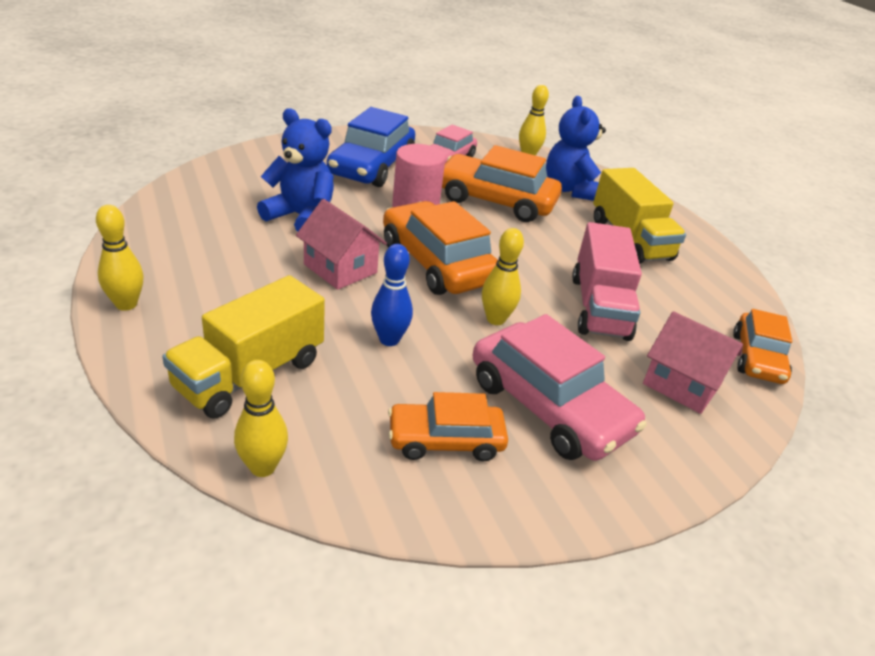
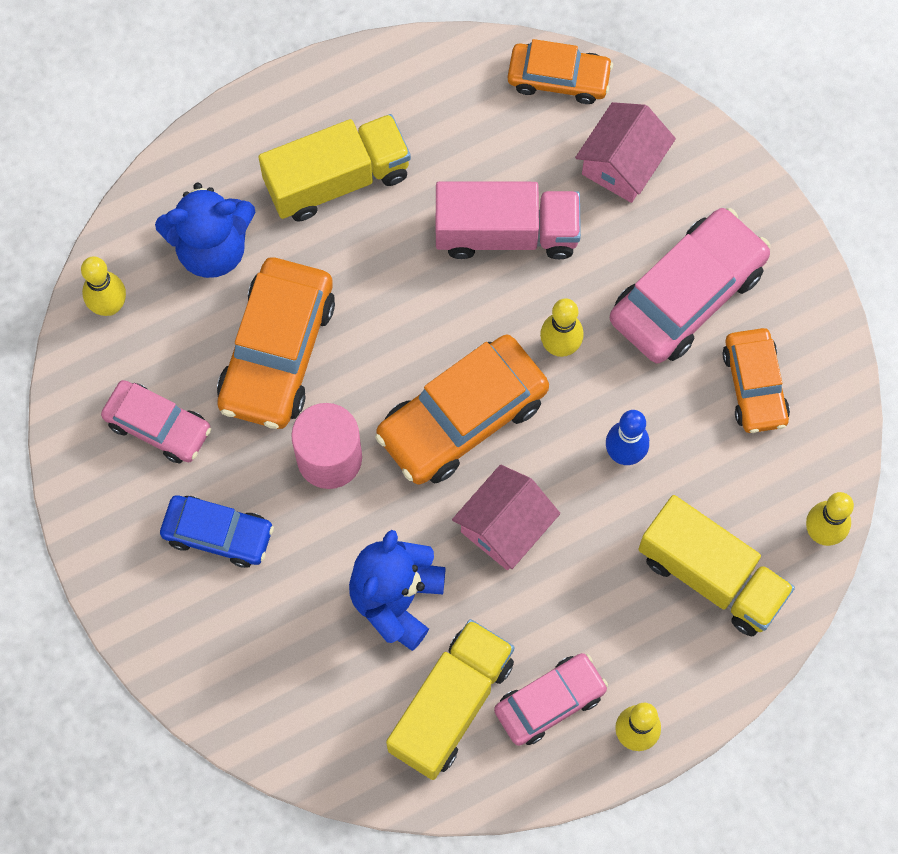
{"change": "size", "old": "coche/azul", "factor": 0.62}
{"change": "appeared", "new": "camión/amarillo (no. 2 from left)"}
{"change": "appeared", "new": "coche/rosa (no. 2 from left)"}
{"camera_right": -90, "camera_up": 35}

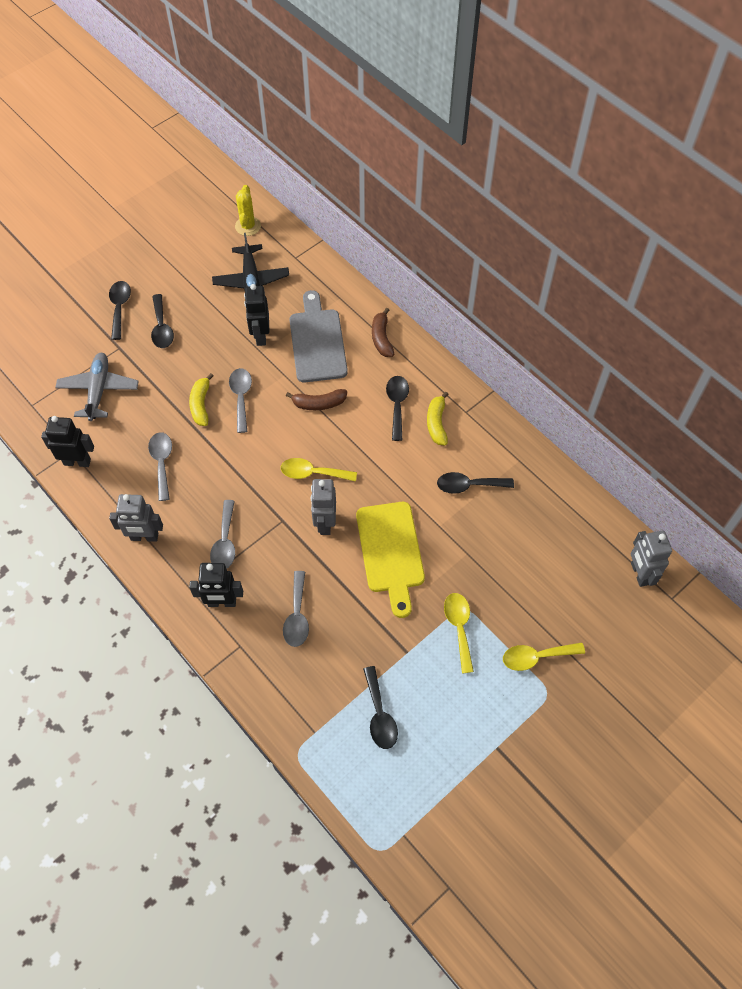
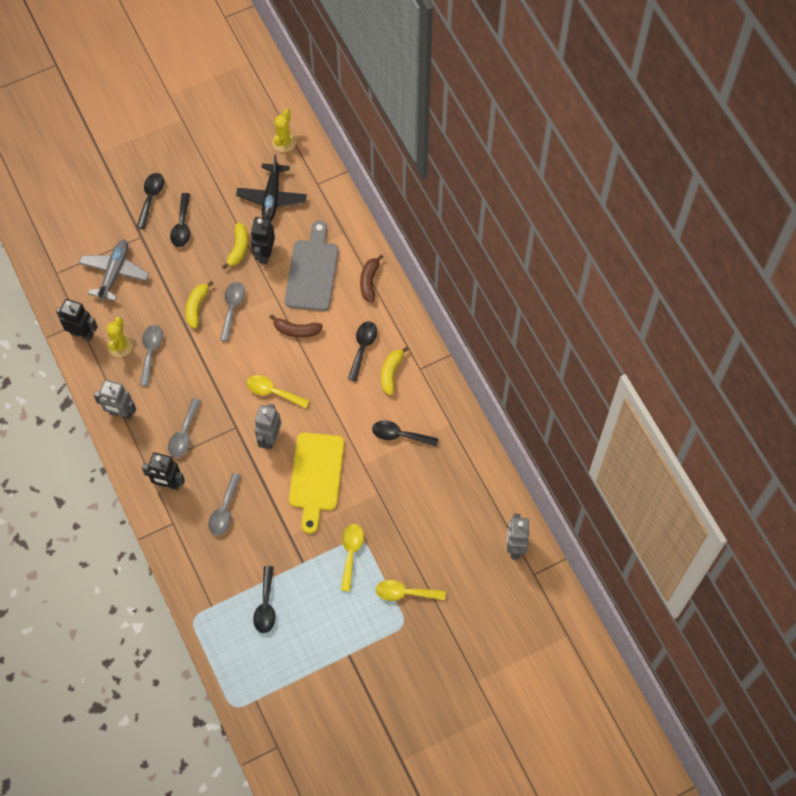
{"change": "appeared", "new": "cactus/amarillo (no. 1 from left)"}
{"change": "appeared", "new": "plátano/amarillo (no. 2 from left)"}
{"camera_right": 15, "camera_up": 5}

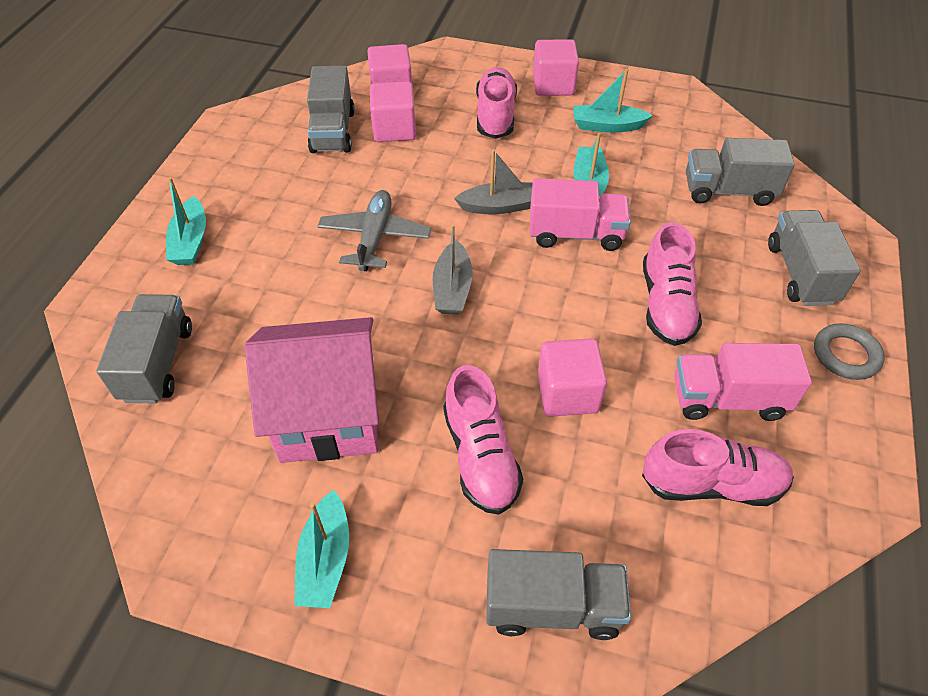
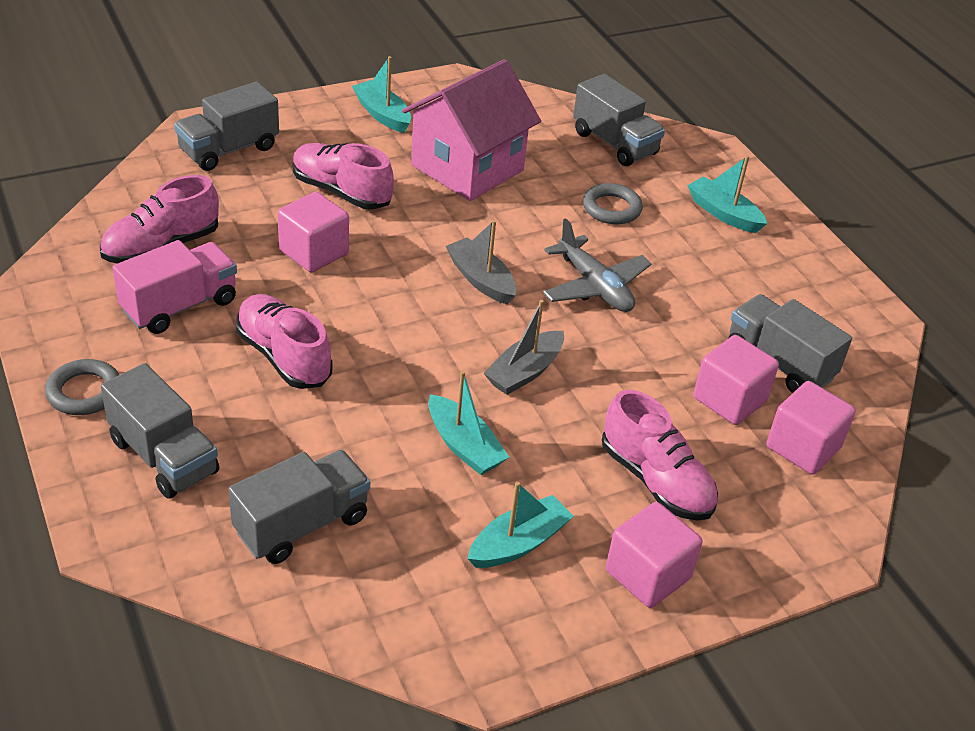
{"change": "missing", "old": "camión/rosa (no. 1 from left)"}
{"change": "appeared", "new": "anillo/gris (no. 2 from left)"}
{"camera_right": 135, "camera_up": -10}

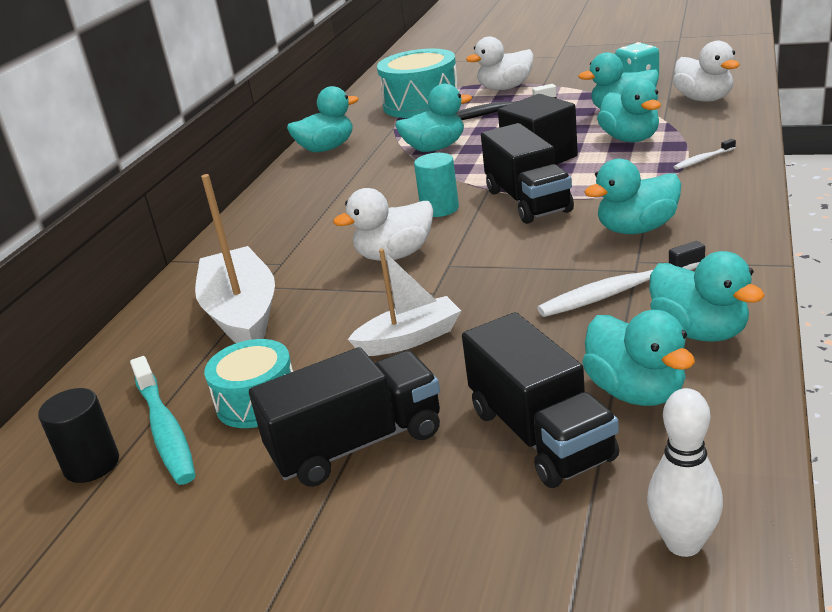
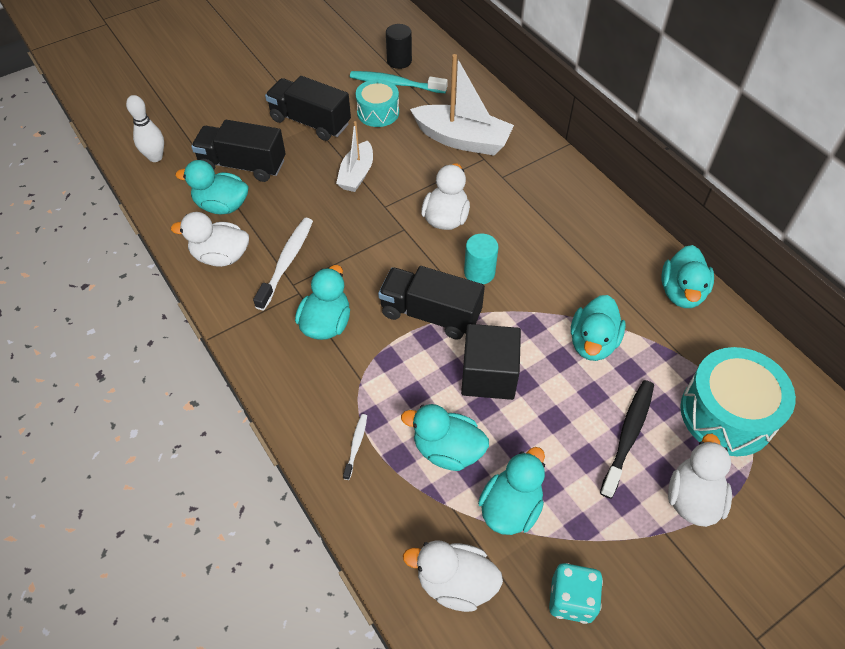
{"change": "spun", "old": "camión/negro (no. 1 from left in the first image)", "degrees": 105}
{"change": "colour", "old": "pato/turquesa (no. 7 from left)", "new": "pato/blanco (no. 1 from left)"}
{"camera_right": 125, "camera_up": 25}

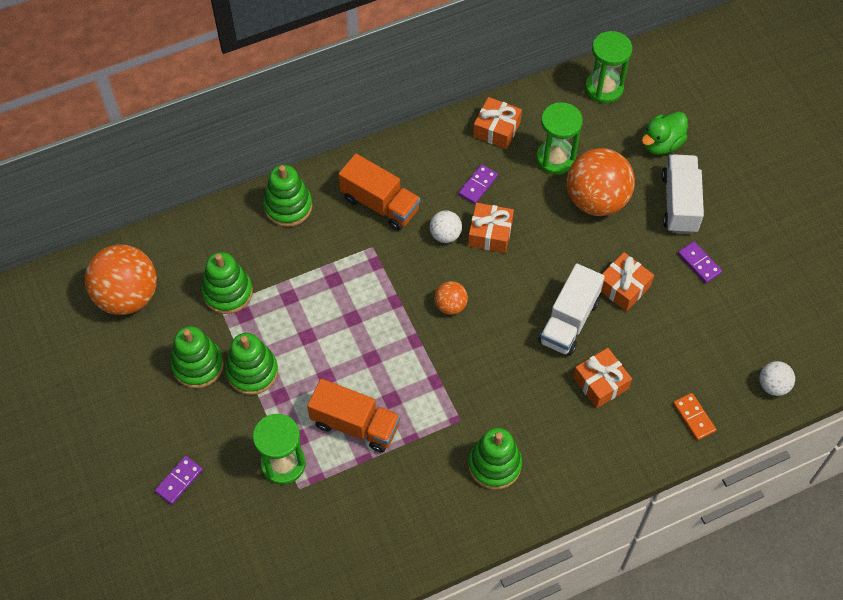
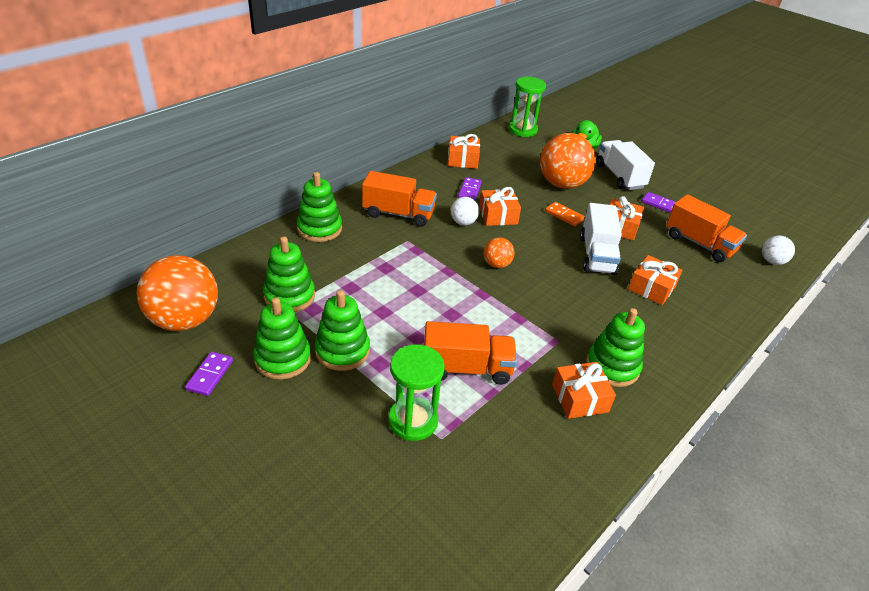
{"change": "relocated", "old": "ficha de dominó/morado (no. 1 from left)"}
{"change": "missing", "old": "reloj de arena/verde (no. 2 from left)"}
{"change": "relocated", "old": "ficha de dominó/naranja"}
{"change": "appeared", "new": "regalo/naranja (no. 3 from left)"}
{"change": "appeared", "new": "camión/naranja (no. 3 from left)"}
{"camera_right": -25, "camera_up": -20}

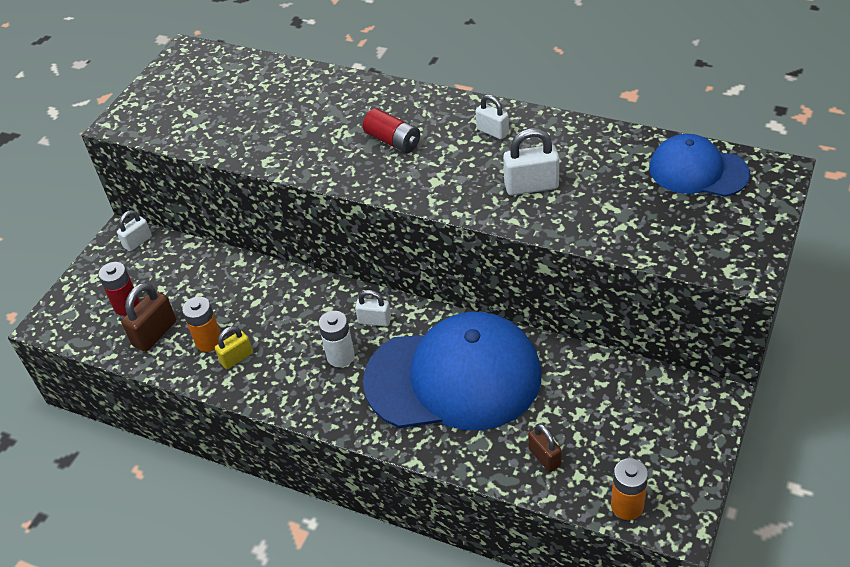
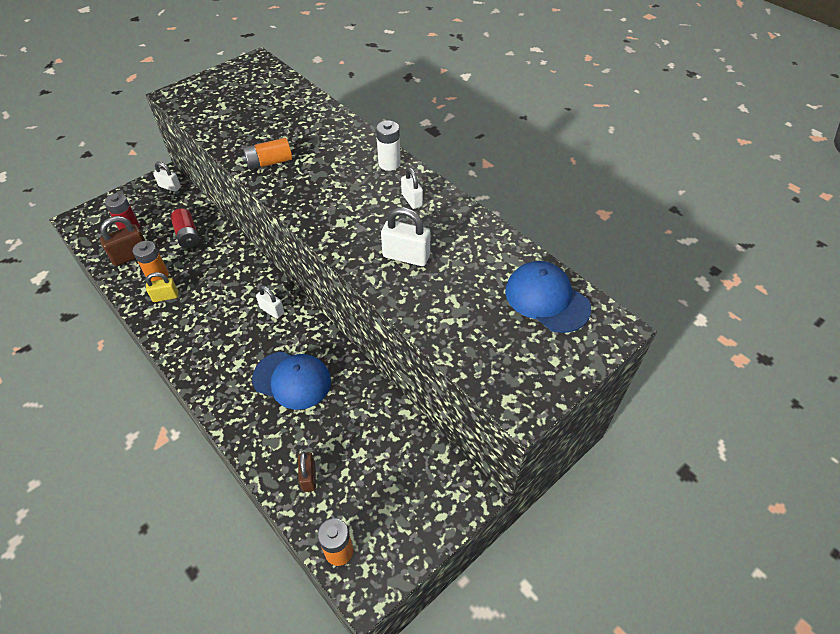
{"change": "spun", "old": "candado/blanco (no. 1 from left)", "degrees": 45}
{"change": "relocated", "old": "pila/blanco"}
{"change": "relocated", "old": "pila/rojo (no. 2 from left)"}
{"change": "size", "old": "gorra/azul (no. 1 from left)", "factor": 0.55}
{"change": "appeared", "new": "pila/naranja (no. 2 from left)"}
{"camera_right": 20, "camera_up": 5}

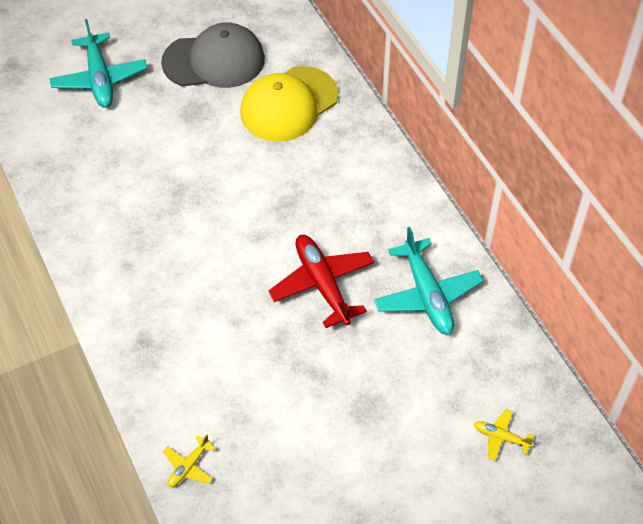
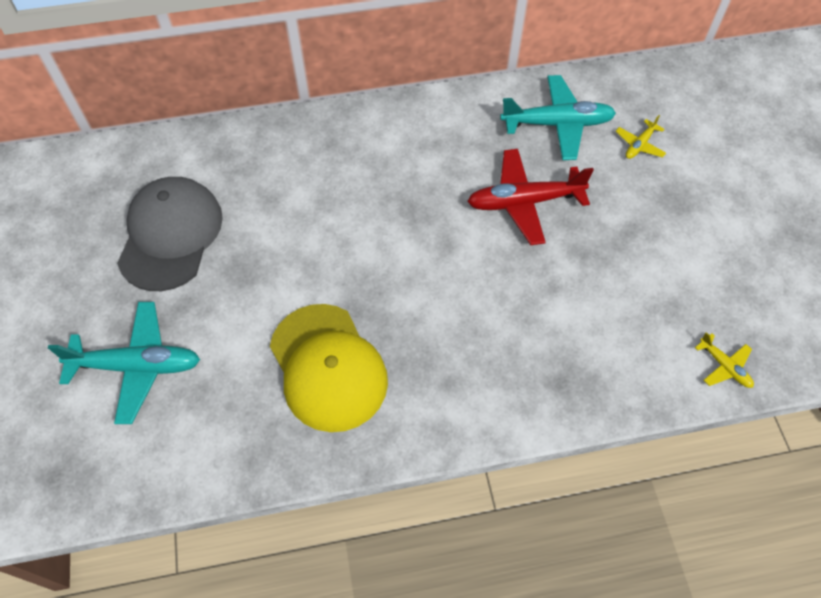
{"change": "relocated", "old": "gorra/amarillo"}
{"change": "relocated", "old": "avión/amarillo (no. 2 from left in the first image)", "new": "avión/amarillo (no. 1 from left)"}
{"camera_right": -75, "camera_up": 5}

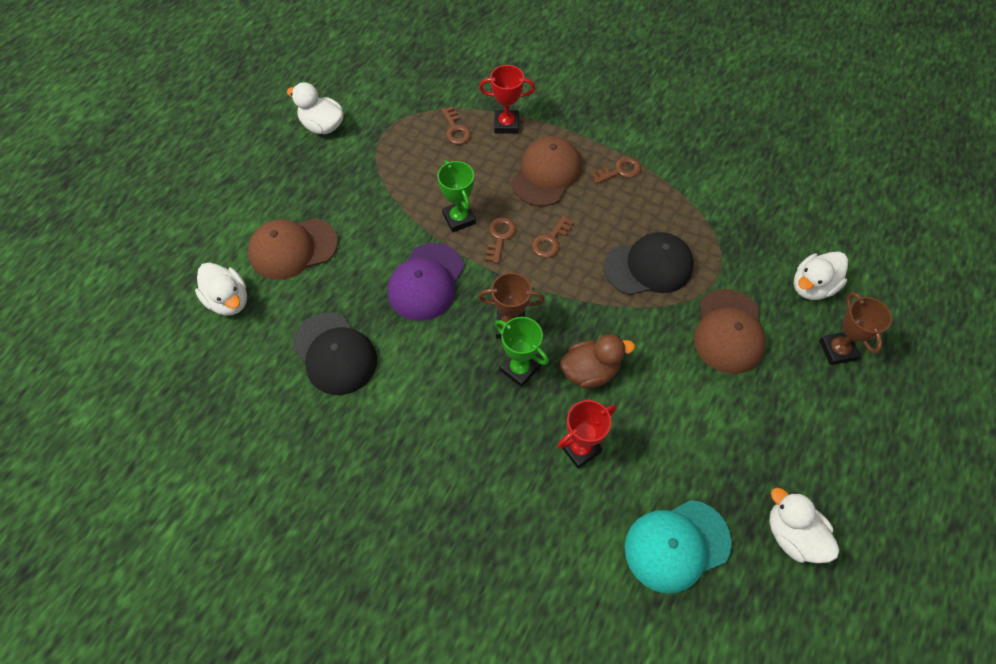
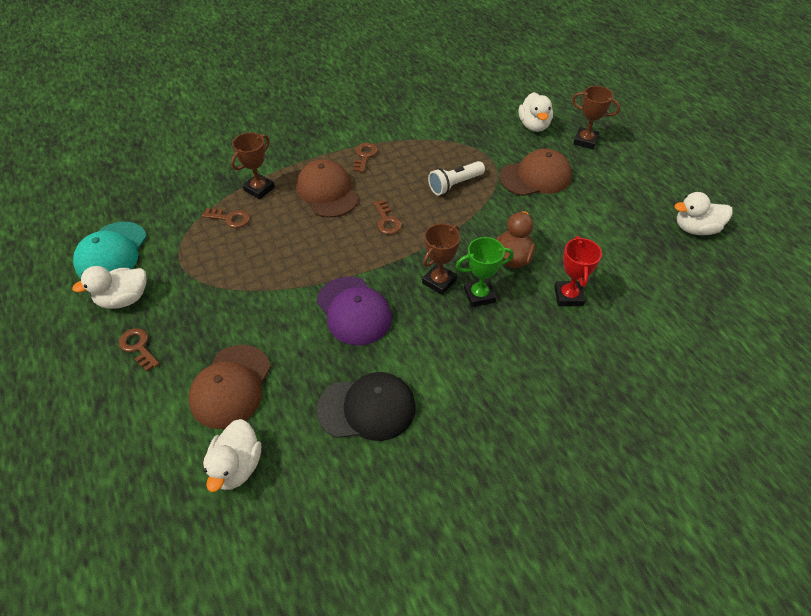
{"change": "spun", "old": "pato/blanco (no. 1 from left in the first image)", "degrees": 105}
{"change": "missing", "old": "trofeo/verde (no. 1 from left)"}
{"change": "colour", "old": "trofeo/rojo (no. 1 from left)", "new": "trofeo/marrón (no. 1 from left)"}
{"change": "relocated", "old": "llave/marrón (no. 2 from left in the first image)", "new": "llave/marrón (no. 1 from left)"}
{"change": "exchanged", "old": "gorra/negro (no. 2 from left)", "new": "lámpara de mano/blanco"}
{"change": "relocated", "old": "gorra/turquesa"}
{"change": "spun", "old": "gorra/marrón (no. 3 from left)", "degrees": -60}
{"camera_right": -55, "camera_up": -10}

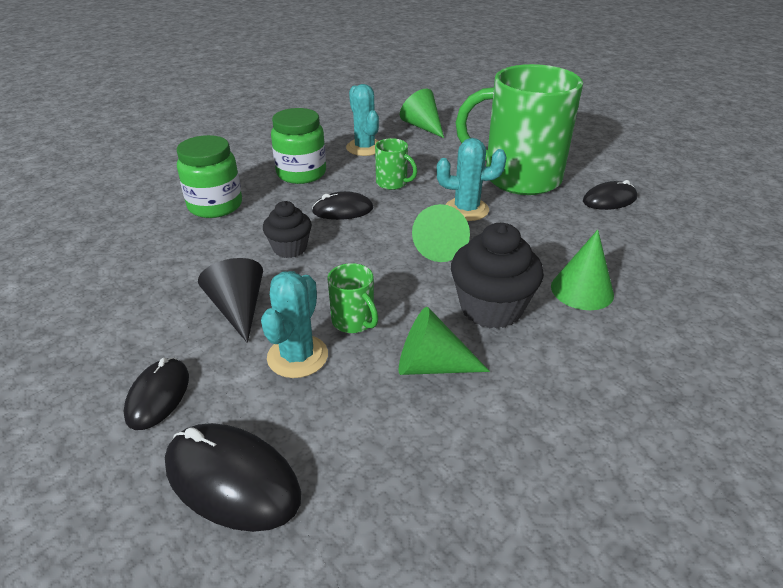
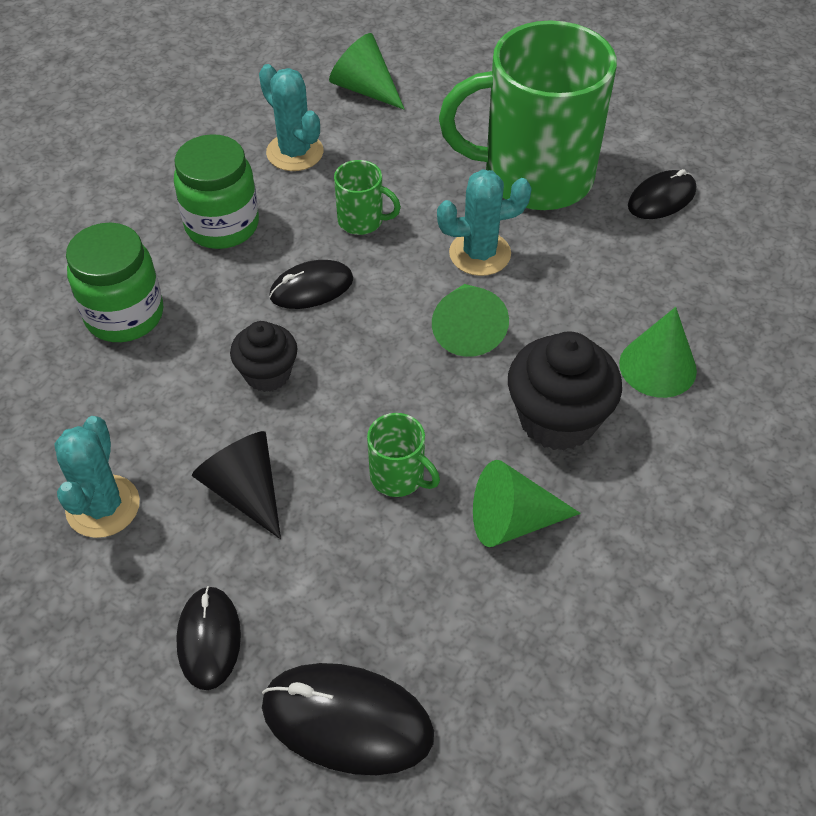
{"change": "relocated", "old": "cactus/turquesa (no. 1 from left)"}
{"camera_right": -15, "camera_up": 15}

